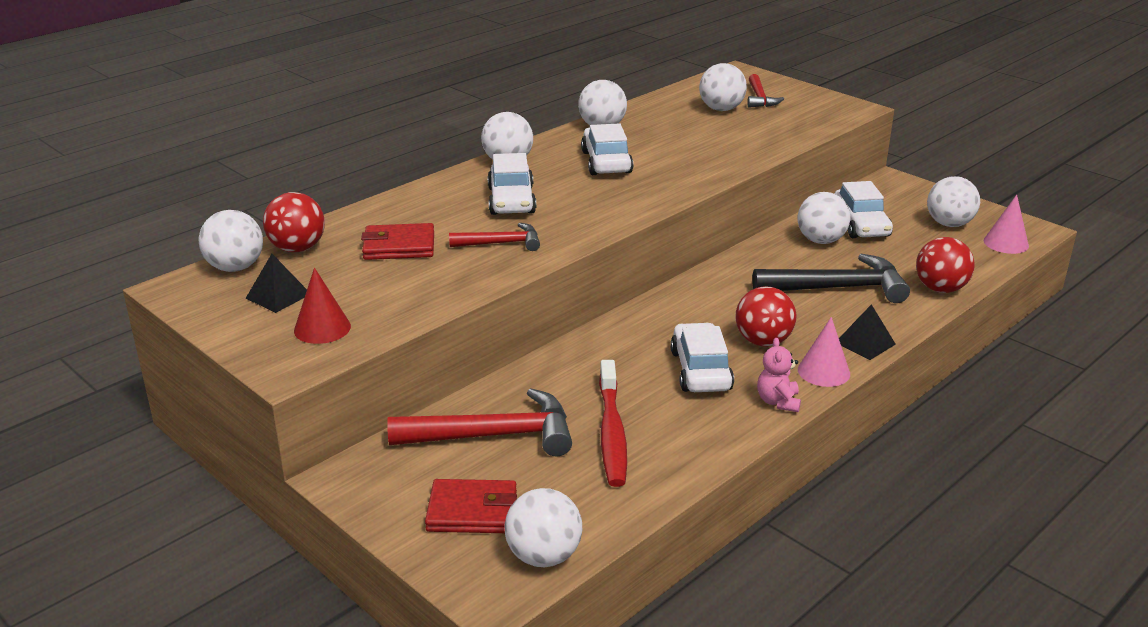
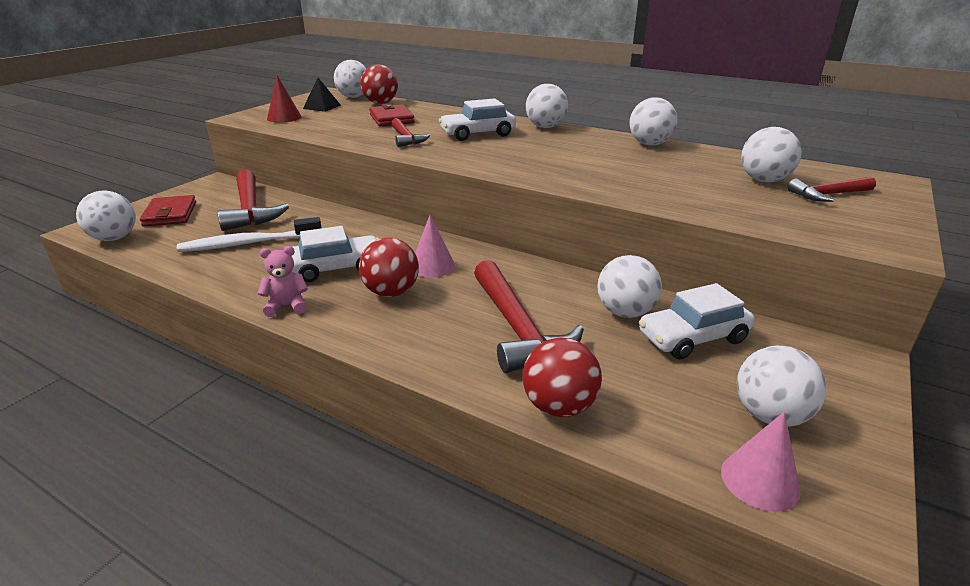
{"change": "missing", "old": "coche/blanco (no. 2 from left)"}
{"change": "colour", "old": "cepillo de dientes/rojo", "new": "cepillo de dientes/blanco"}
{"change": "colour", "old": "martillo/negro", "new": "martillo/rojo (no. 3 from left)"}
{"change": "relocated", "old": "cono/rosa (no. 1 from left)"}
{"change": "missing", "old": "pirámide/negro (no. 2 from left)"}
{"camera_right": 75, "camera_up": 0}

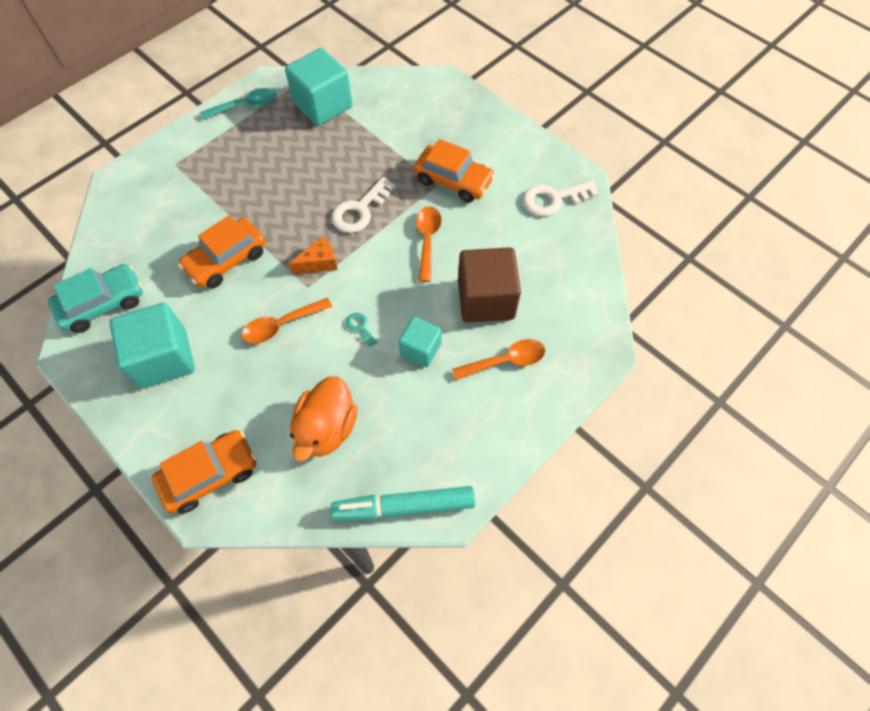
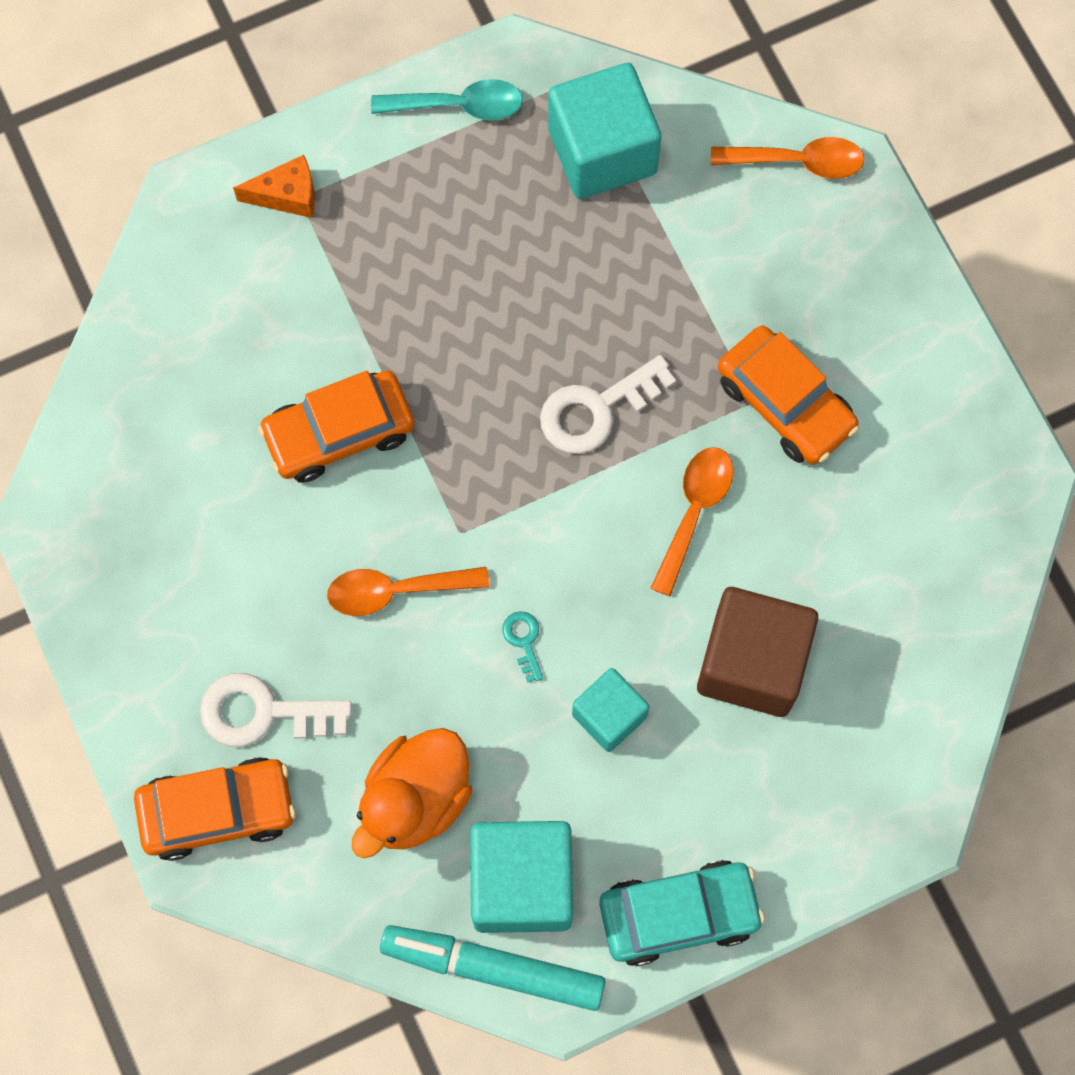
{"change": "relocated", "old": "coche/turquesa"}
{"change": "relocated", "old": "cubo/turquesa (no. 1 from left)"}
{"change": "relocated", "old": "queso/naranja"}
{"change": "relocated", "old": "cuchara/naranja (no. 3 from left)"}
{"change": "relocated", "old": "llave/blanco (no. 2 from left in the first image)", "new": "llave/blanco (no. 1 from left)"}
{"camera_right": 20, "camera_up": 10}

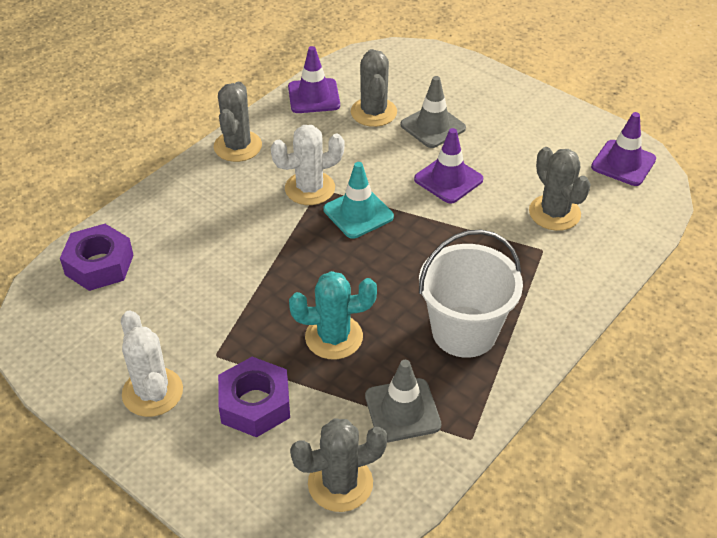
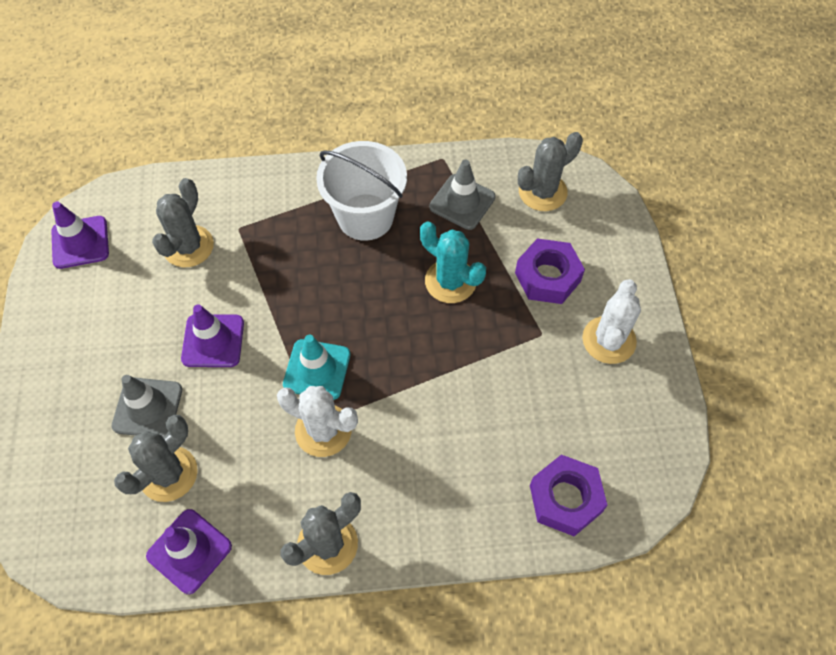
{"change": "spun", "old": "cactus/gris (no. 2 from left in the first image)", "degrees": -60}
{"camera_right": -135, "camera_up": 15}

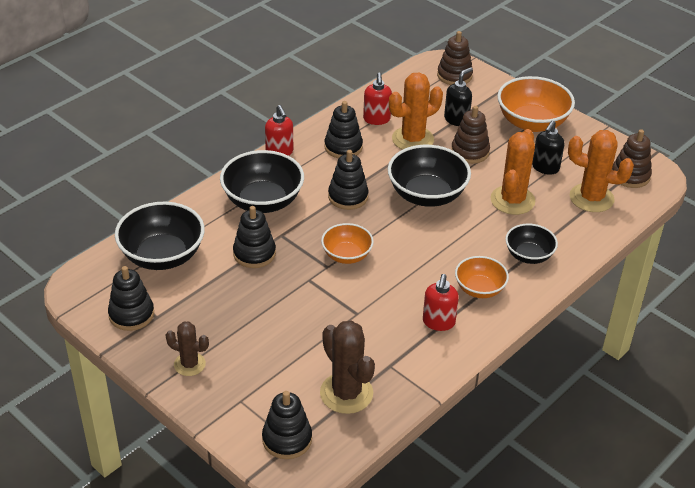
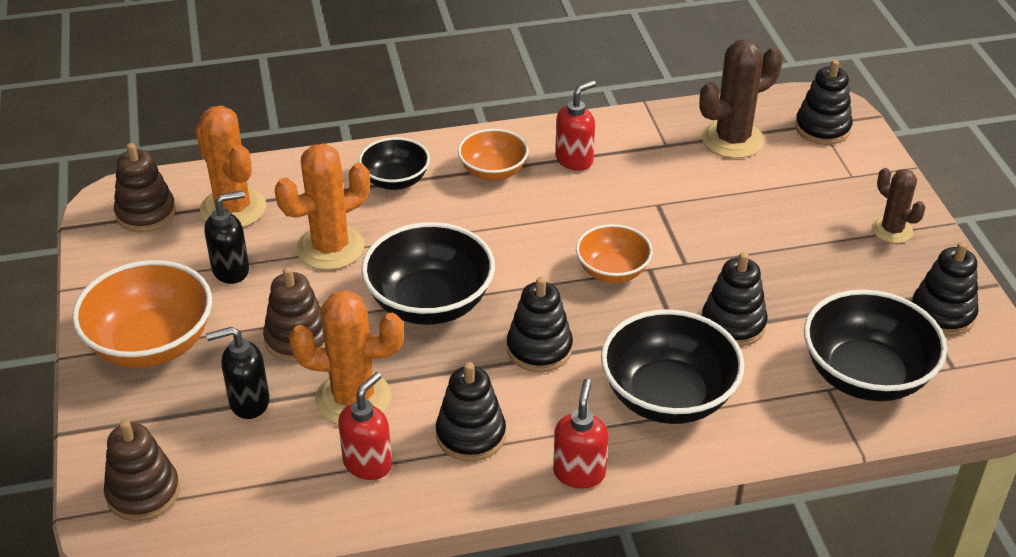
{"change": "spun", "old": "cactus/marrón (no. 2 from left in the first image)", "degrees": 60}
{"camera_right": -145, "camera_up": 0}

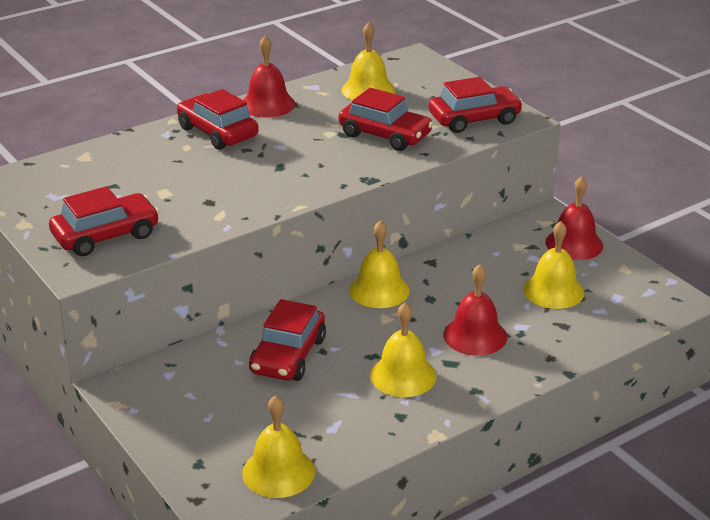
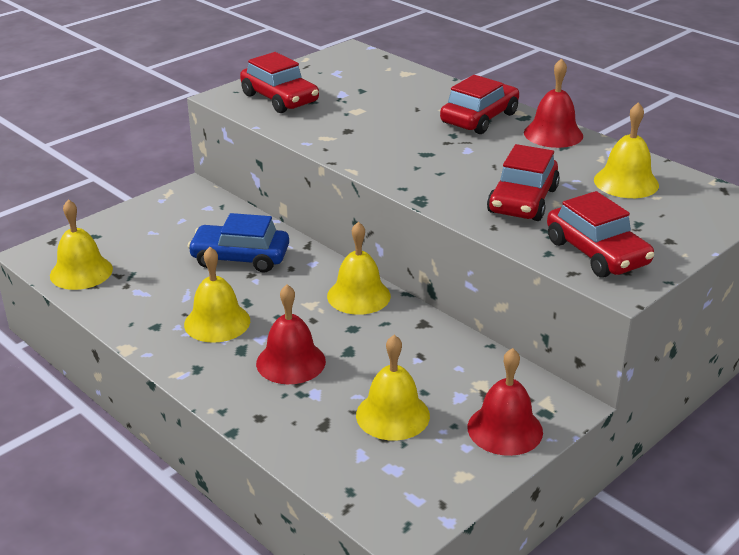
{"change": "colour", "old": "coche/rojo (no. 3 from left)", "new": "coche/azul"}
{"camera_right": 80, "camera_up": 0}

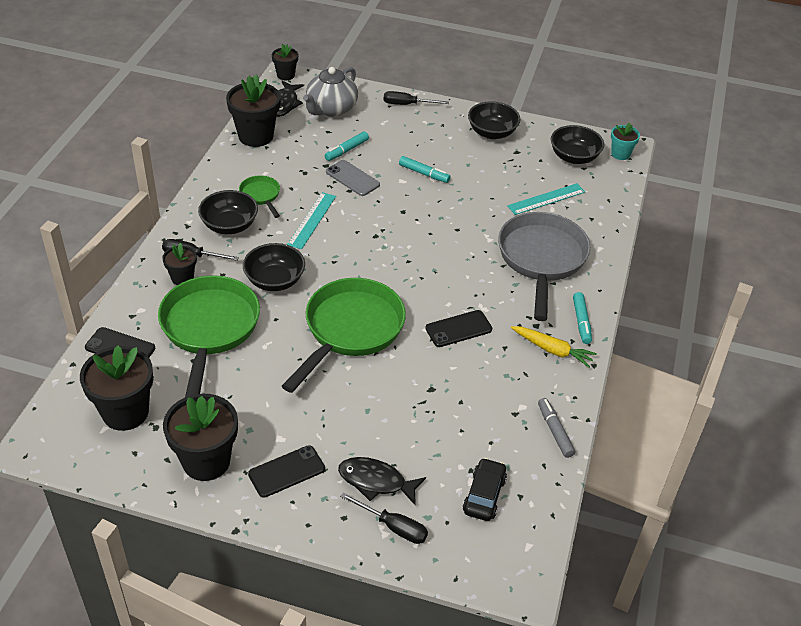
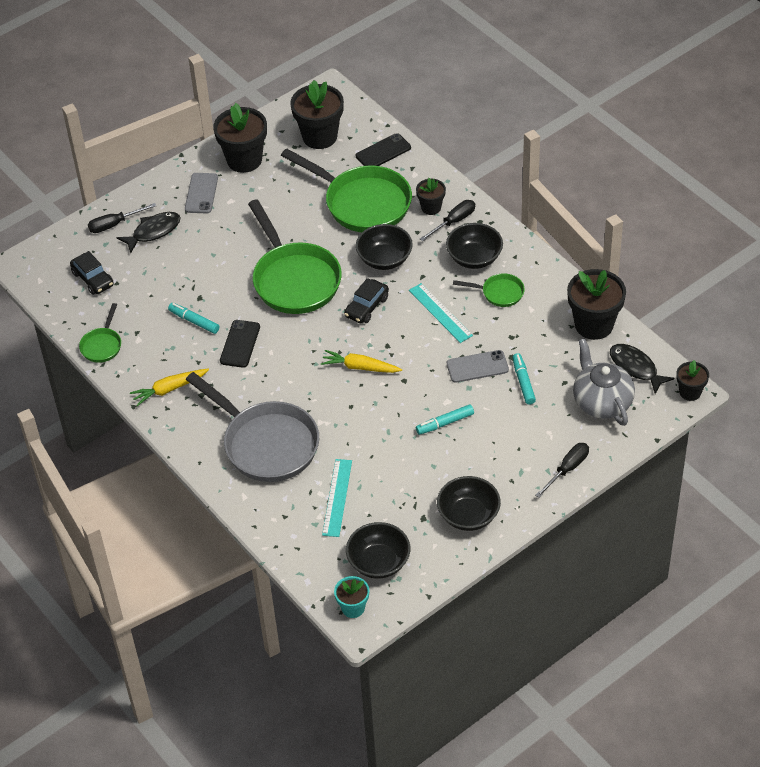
{"change": "colour", "old": "móvil/negro (no. 2 from left)", "new": "móvil/gris (no. 1 from left)"}
{"change": "exchanged", "old": "rotulador/gris", "new": "sartén/verde (no. 1 from left)"}
{"change": "relocated", "old": "rotulador/turquesa (no. 3 from left in the first image)", "new": "rotulador/turquesa (no. 1 from left)"}
{"change": "appeared", "new": "zanahoria/amarillo (no. 2 from left)"}
{"change": "appeared", "new": "coche/negro (no. 2 from left)"}
{"camera_right": 130, "camera_up": 5}

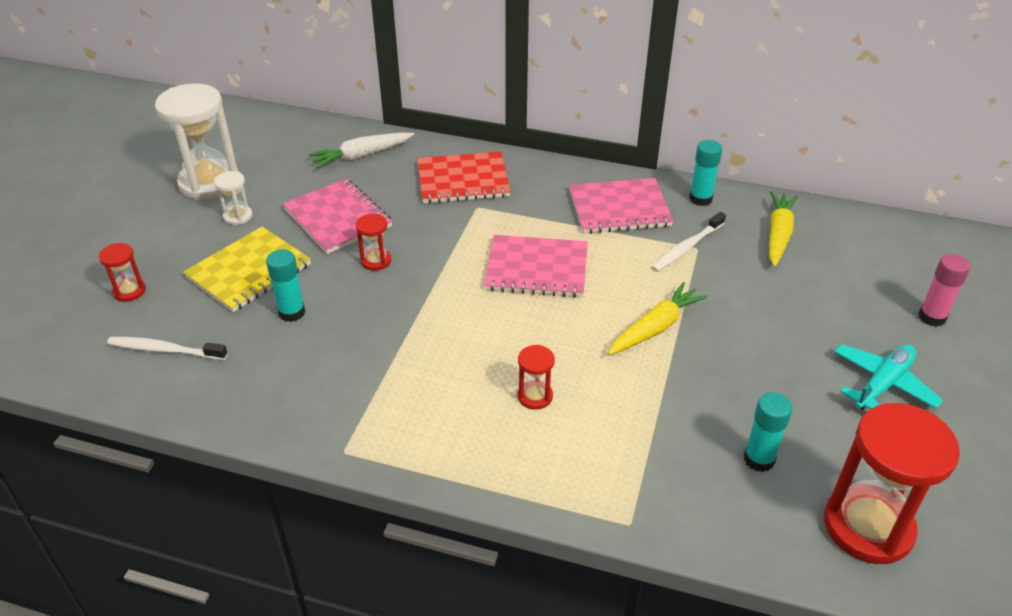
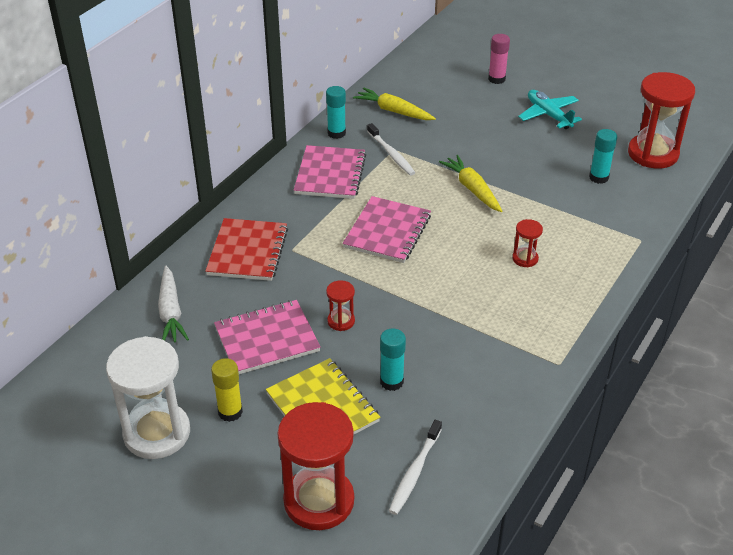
{"change": "size", "old": "reloj de arena/rojo (no. 1 from left)", "factor": 2.18}
{"change": "exchanged", "old": "reloj de arena/blanco (no. 2 from left)", "new": "barra de pegamento/amarillo"}
{"camera_right": -75, "camera_up": 0}

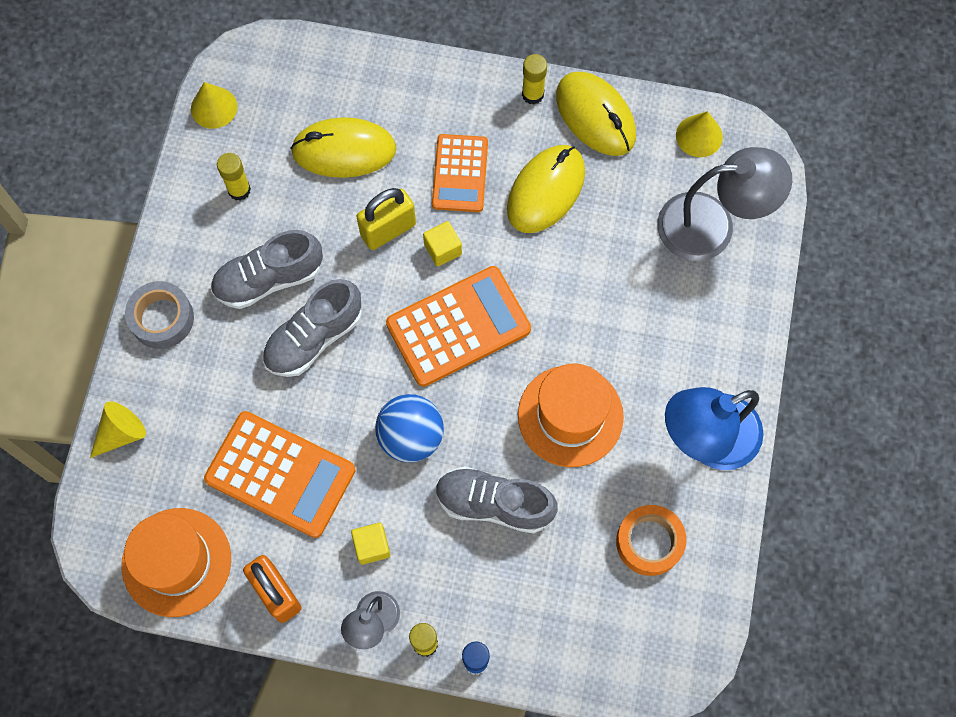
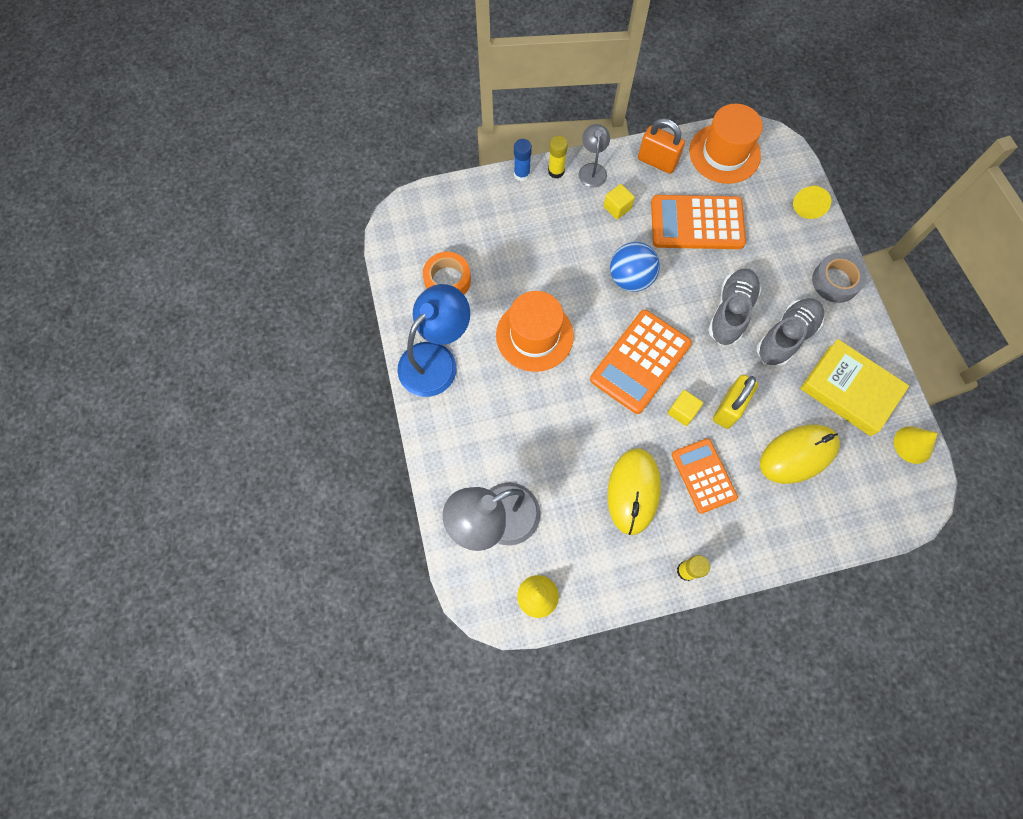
{"change": "exchanged", "old": "barra de pegamento/amarillo (no. 1 from left)", "new": "libro/amarillo"}
{"change": "missing", "old": "zapato/gris (no. 3 from left)"}
{"change": "missing", "old": "ratón/amarillo (no. 3 from left)"}
{"camera_right": 155, "camera_up": 0}

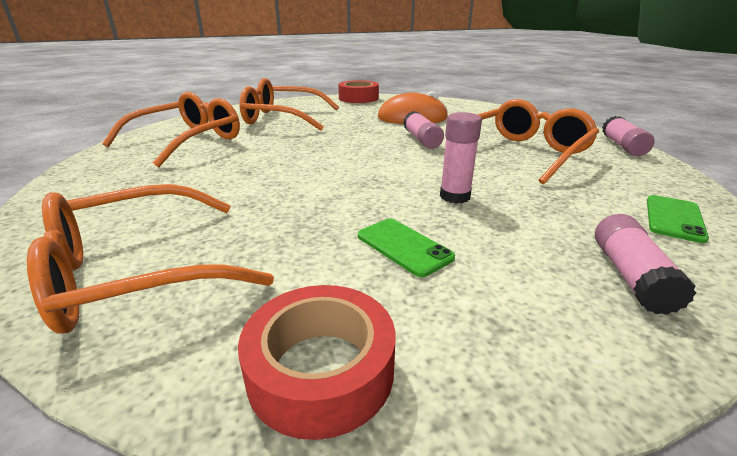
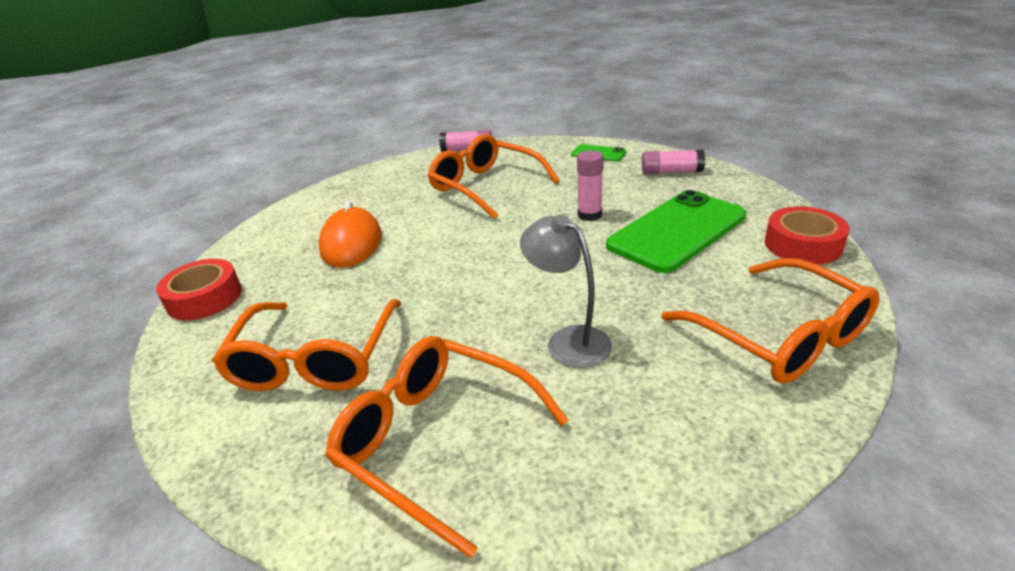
{"change": "size", "old": "móvil/verde (no. 1 from left in the first image)", "factor": 2.19}
{"change": "missing", "old": "barra de pegamento/rosa (no. 1 from left)"}
{"change": "appeared", "new": "lámpara/gris"}
{"camera_right": -90, "camera_up": 5}

